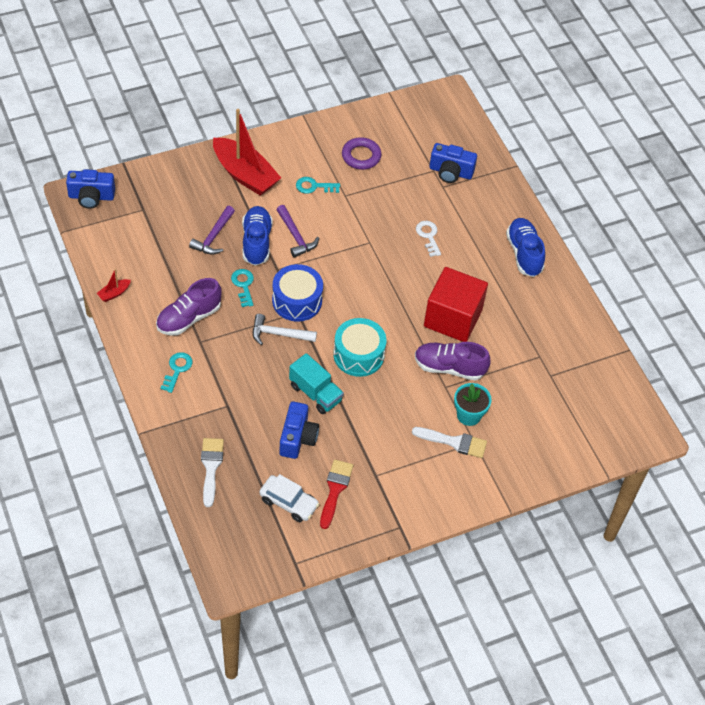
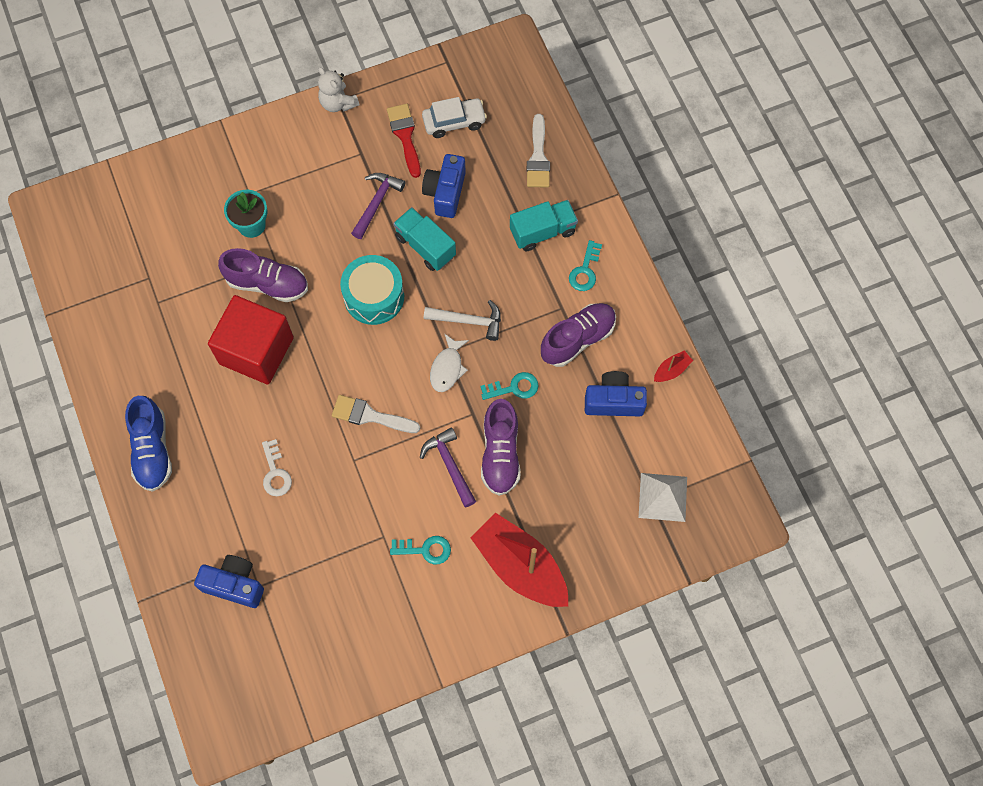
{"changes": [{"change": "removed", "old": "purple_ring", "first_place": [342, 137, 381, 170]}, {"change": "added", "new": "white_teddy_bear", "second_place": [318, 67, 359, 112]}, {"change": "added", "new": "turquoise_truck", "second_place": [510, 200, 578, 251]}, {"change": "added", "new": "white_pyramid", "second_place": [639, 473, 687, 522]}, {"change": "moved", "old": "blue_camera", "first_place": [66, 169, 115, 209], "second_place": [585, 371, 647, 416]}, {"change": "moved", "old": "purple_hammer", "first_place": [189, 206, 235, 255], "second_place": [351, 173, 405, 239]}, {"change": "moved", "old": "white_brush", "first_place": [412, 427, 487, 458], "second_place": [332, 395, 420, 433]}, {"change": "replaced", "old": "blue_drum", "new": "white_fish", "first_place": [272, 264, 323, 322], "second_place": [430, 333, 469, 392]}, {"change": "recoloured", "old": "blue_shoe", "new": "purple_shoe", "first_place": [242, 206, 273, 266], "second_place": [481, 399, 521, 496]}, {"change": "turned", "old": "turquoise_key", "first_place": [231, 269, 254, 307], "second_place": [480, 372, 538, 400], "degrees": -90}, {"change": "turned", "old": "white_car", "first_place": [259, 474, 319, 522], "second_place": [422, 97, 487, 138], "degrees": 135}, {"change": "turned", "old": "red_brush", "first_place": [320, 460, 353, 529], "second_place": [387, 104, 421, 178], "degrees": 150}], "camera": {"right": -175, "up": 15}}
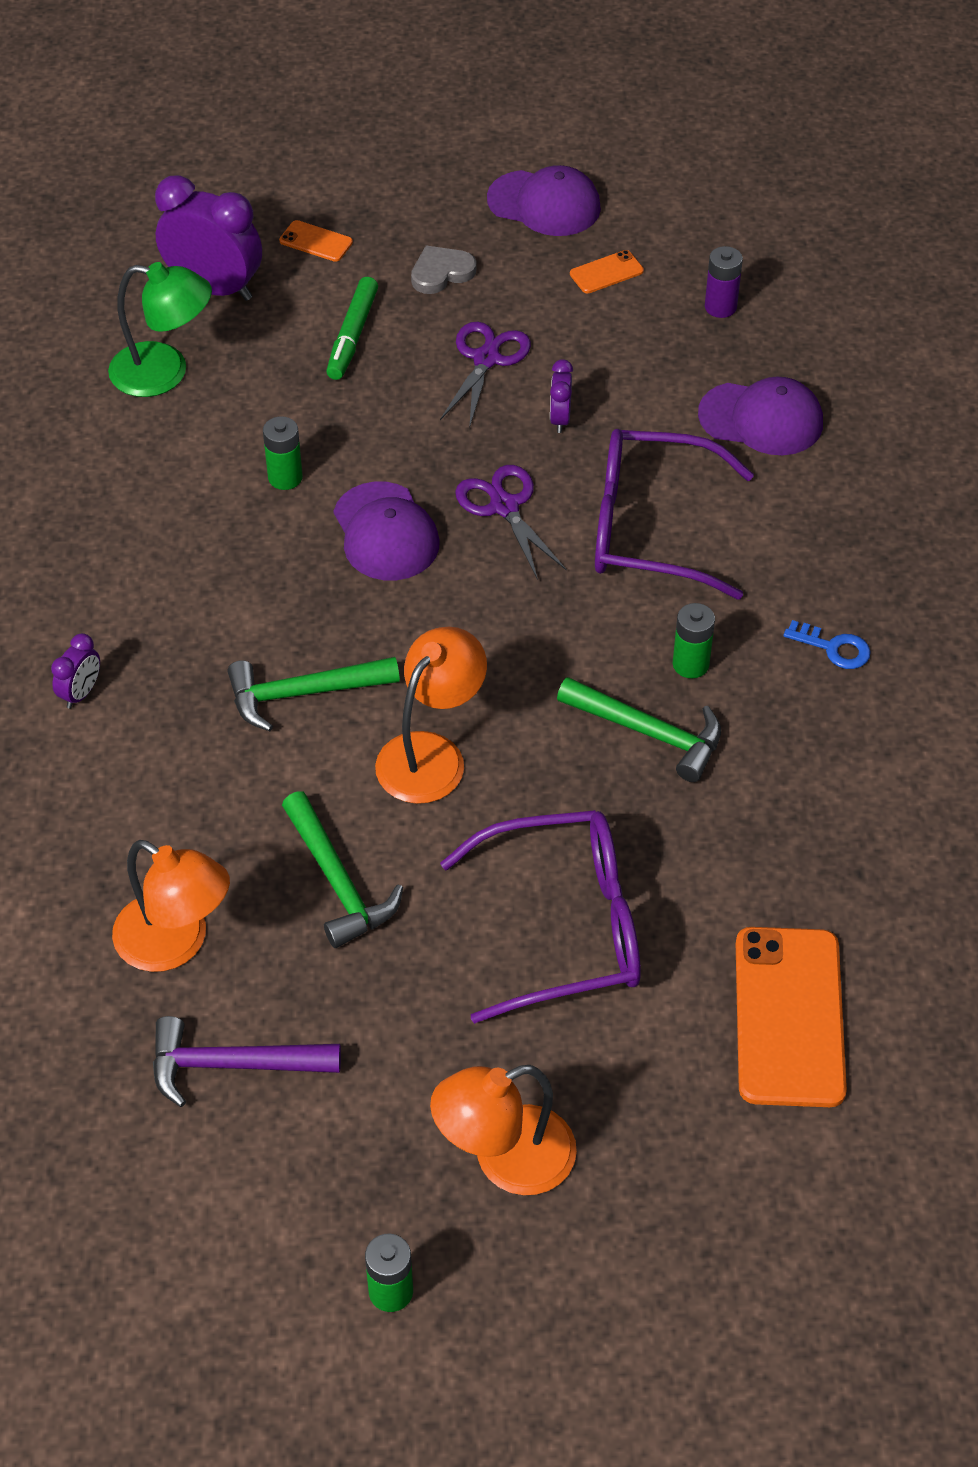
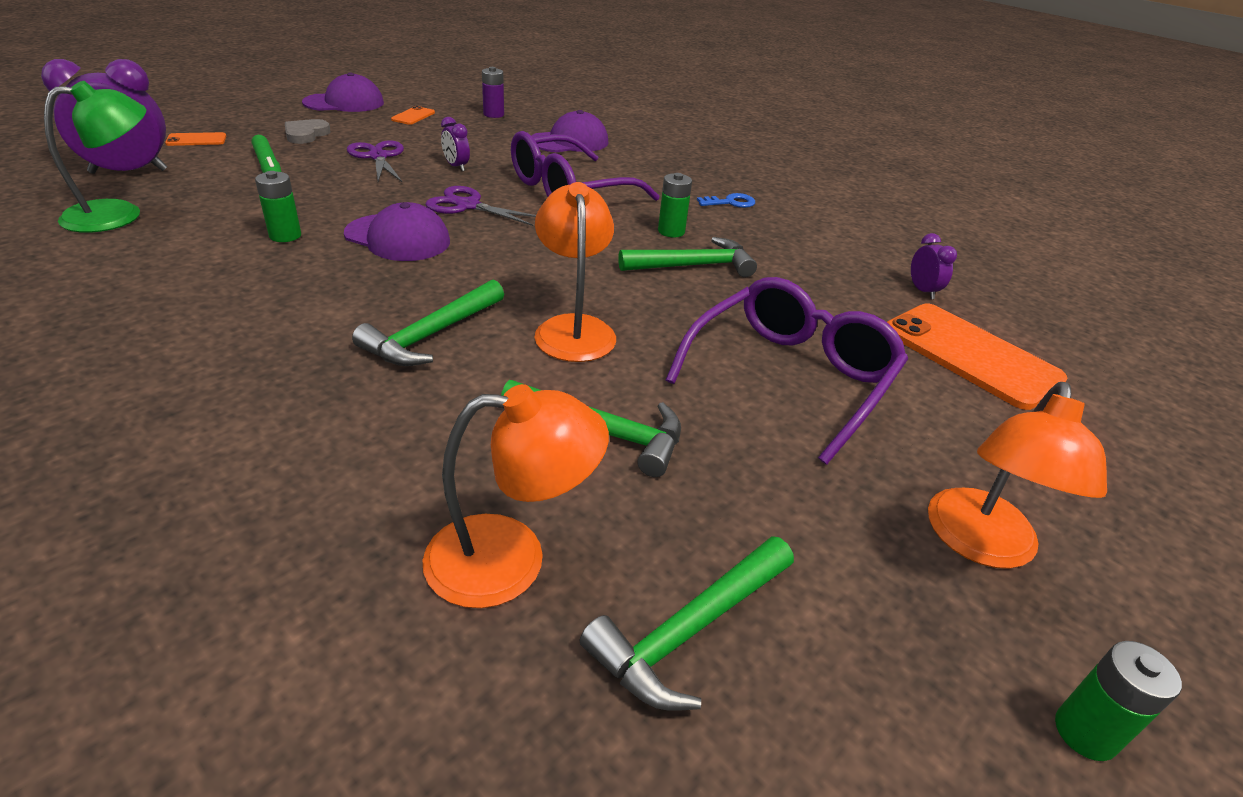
{"changes": [{"change": "moved", "old": "purple_clock", "first_place": [51, 633, 100, 709], "second_place": [911, 233, 957, 299]}, {"change": "recoloured", "old": "purple_hammer", "new": "green_hammer", "first_place": [153, 1016, 341, 1107], "second_place": [580, 536, 794, 711]}], "camera": {"right": -45, "up": -15}}
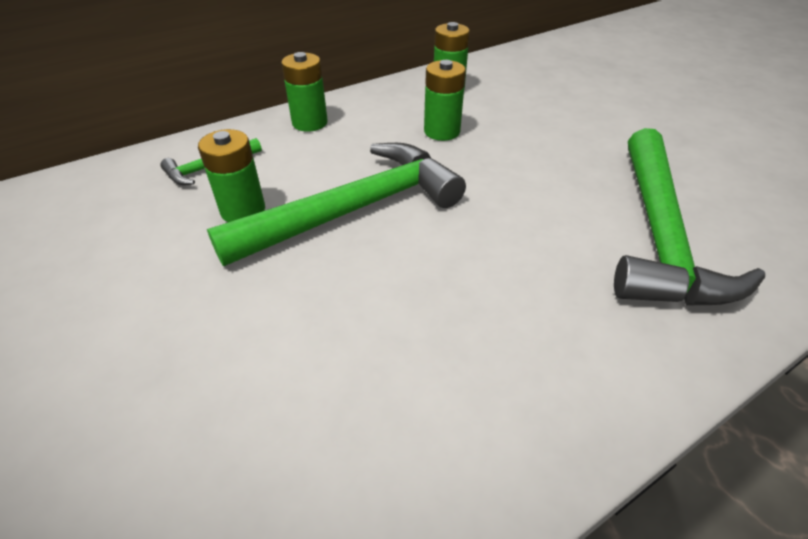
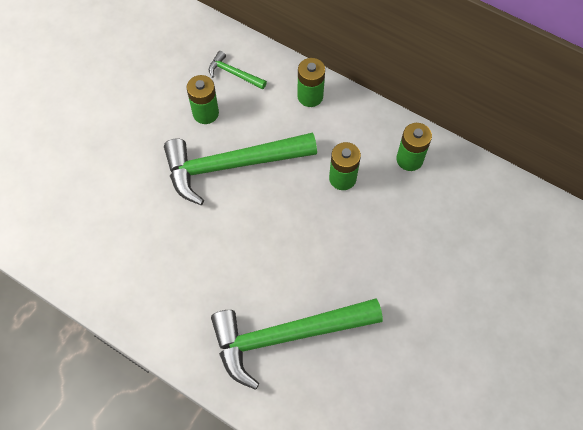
{"changes": [{"change": "turned", "old": "green_hammer", "first_place": [207, 143, 466, 266], "second_place": [164, 133, 317, 205], "degrees": 135}], "camera": {"right": 65, "up": 20}}
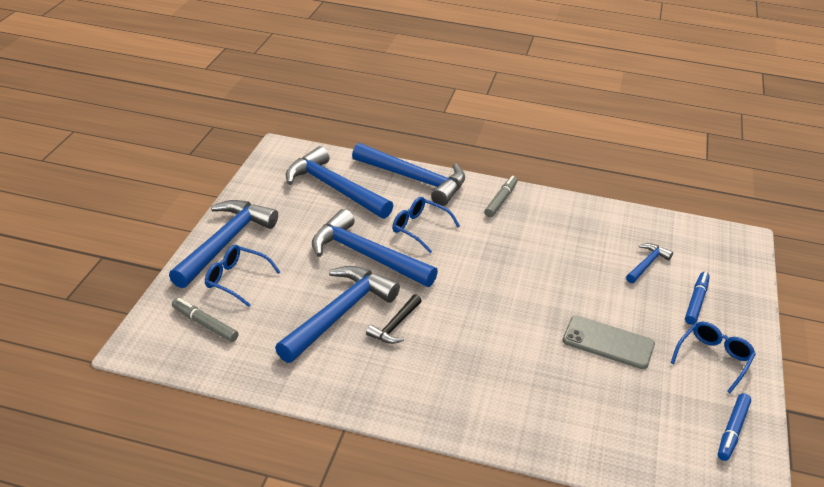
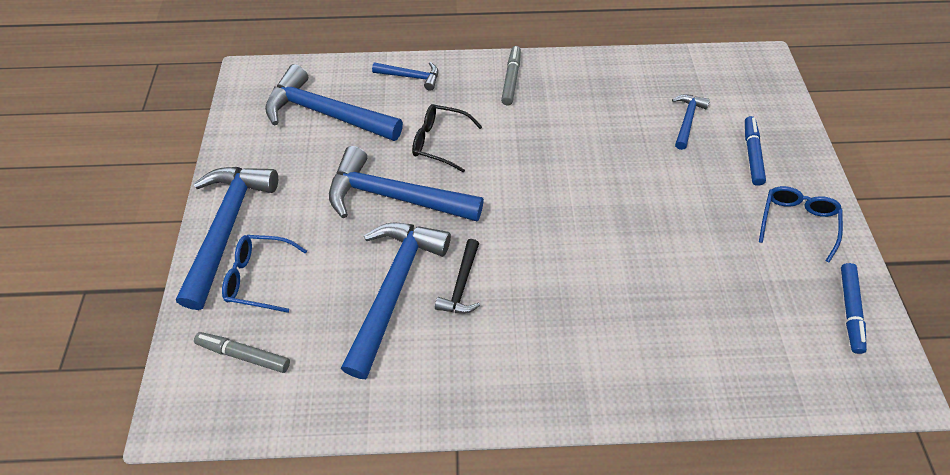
{"changes": [{"change": "removed", "old": "grey_phone", "first_place": [563, 316, 655, 369]}, {"change": "recoloured", "old": "blue_glasses", "new": "black_glasses", "first_place": [392, 197, 460, 253], "second_place": [412, 104, 482, 173]}, {"change": "resized", "old": "blue_hammer", "first_place": [352, 143, 465, 206], "second_place": [372, 62, 438, 91], "factor": 0.49}], "camera": {"right": -15, "up": 20}}
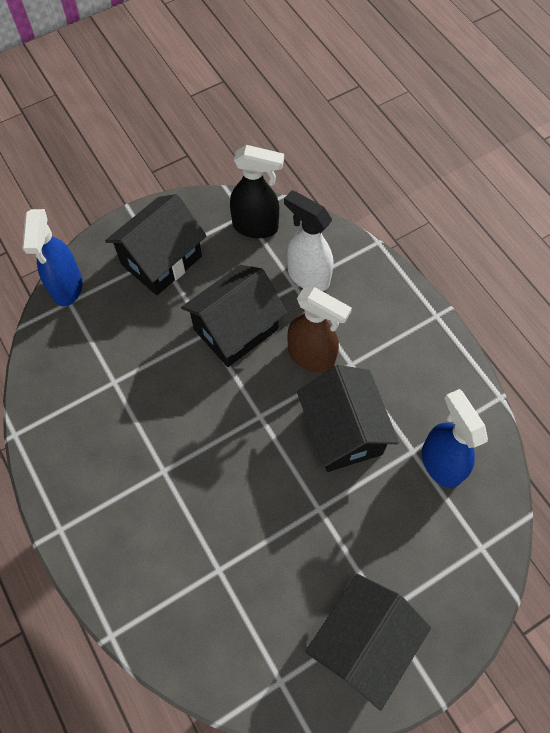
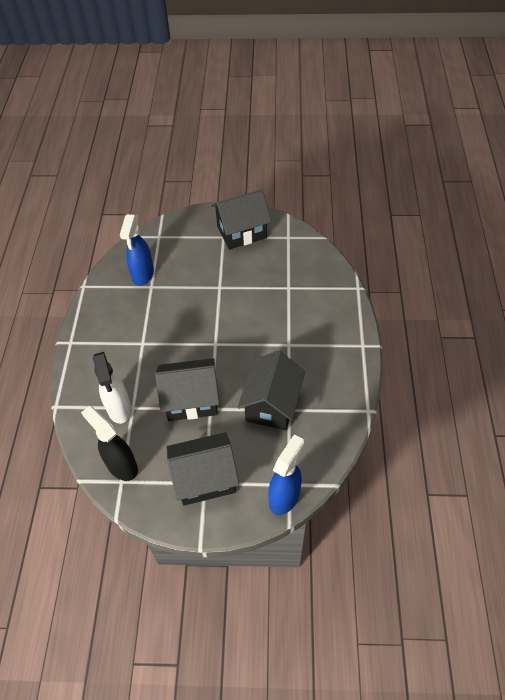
{"changes": [{"change": "removed", "old": "brown_spray_bottle", "first_place": [288, 287, 352, 372]}, {"change": "moved", "old": "black_house", "first_place": [297, 365, 399, 472], "second_place": [238, 351, 305, 430]}], "camera": {"right": -145, "up": -10}}
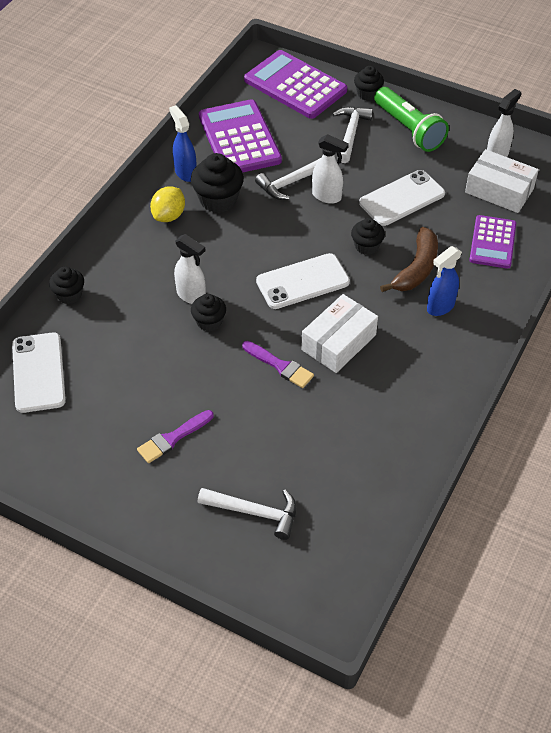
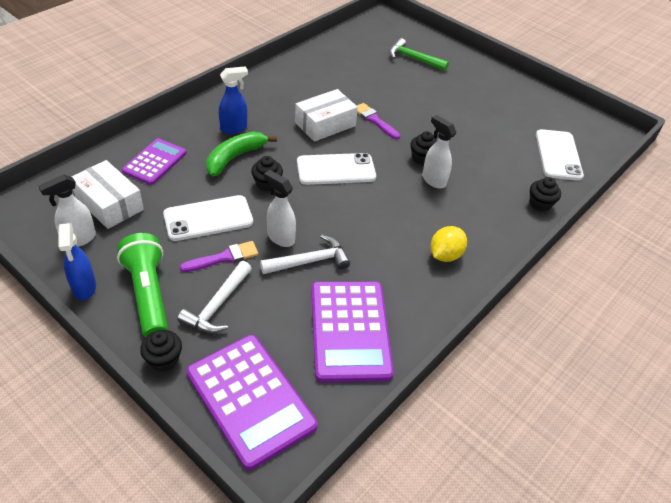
{"changes": [{"change": "removed", "old": "black_cupcake", "first_place": [191, 153, 244, 213]}, {"change": "moved", "old": "purple_brush", "first_place": [137, 410, 213, 463], "second_place": [179, 241, 259, 272]}, {"change": "moved", "old": "blue_spray_bottle", "first_place": [169, 105, 197, 182], "second_place": [59, 223, 96, 300]}, {"change": "recoloured", "old": "white_hammer", "new": "green_hammer", "first_place": [198, 488, 296, 540], "second_place": [389, 38, 449, 71]}, {"change": "recoloured", "old": "brown_banana", "new": "green_banana", "first_place": [380, 227, 438, 292], "second_place": [206, 131, 277, 176]}], "camera": {"right": -170, "up": -5}}
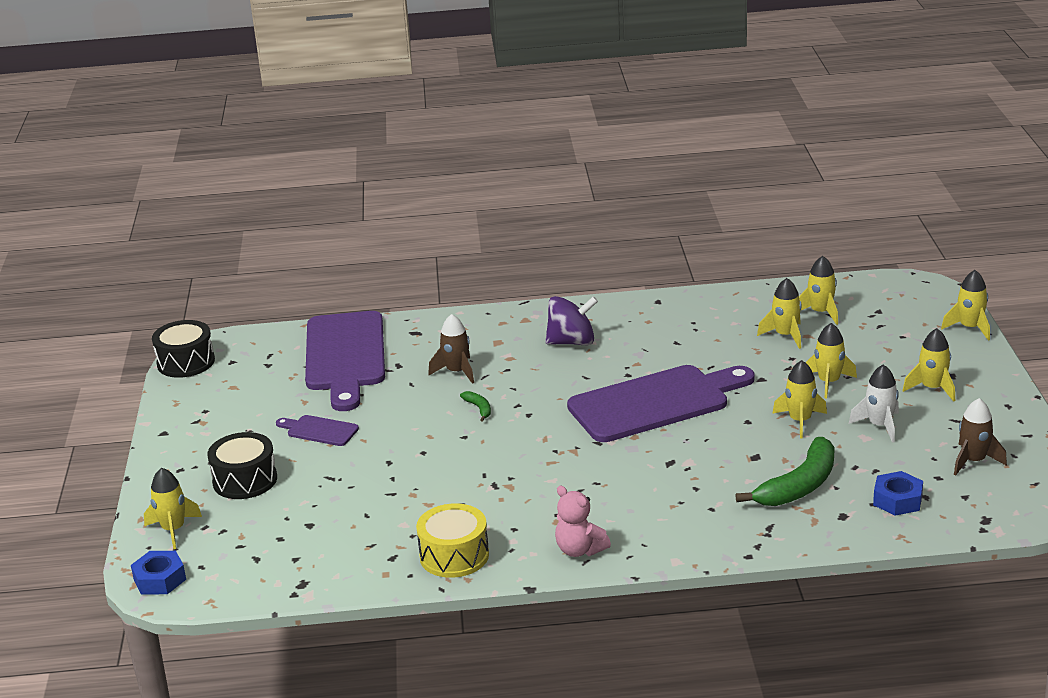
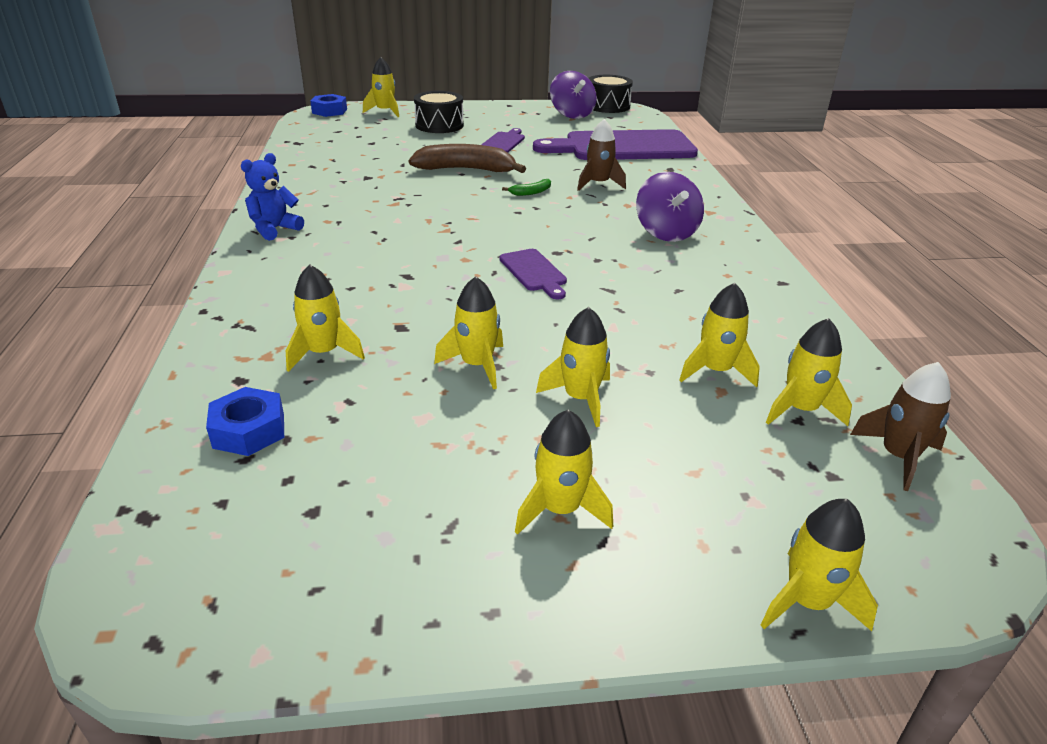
{"changes": [{"change": "removed", "old": "yellow_drum", "first_place": [416, 503, 489, 578]}, {"change": "removed", "old": "white_rocket", "first_place": [849, 364, 899, 443]}, {"change": "added", "new": "brown_banana", "second_place": [409, 144, 526, 173]}, {"change": "added", "new": "purple_spinning_top", "second_place": [550, 71, 597, 119]}, {"change": "moved", "old": "brown_rocket", "first_place": [954, 398, 1007, 475], "second_place": [850, 362, 951, 491]}, {"change": "replaced", "old": "green_banana", "new": "yellow_rocket", "first_place": [735, 437, 835, 506], "second_place": [286, 265, 365, 372]}, {"change": "recoloured", "old": "pink_teddy_bear", "new": "blue_teddy_bear", "first_place": [555, 486, 611, 557], "second_place": [241, 153, 304, 241]}, {"change": "resized", "old": "purple_cutting_board", "first_place": [567, 365, 755, 442], "second_place": [500, 249, 567, 299], "factor": 0.44}], "camera": {"right": 85, "up": 5}}
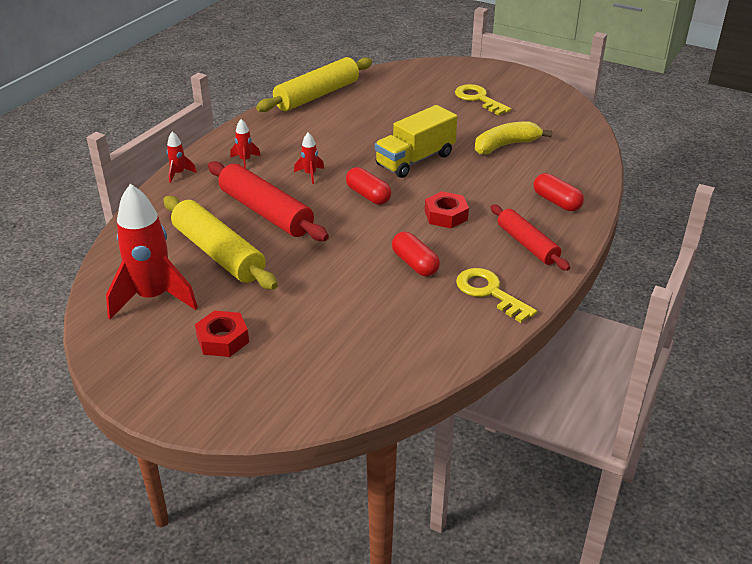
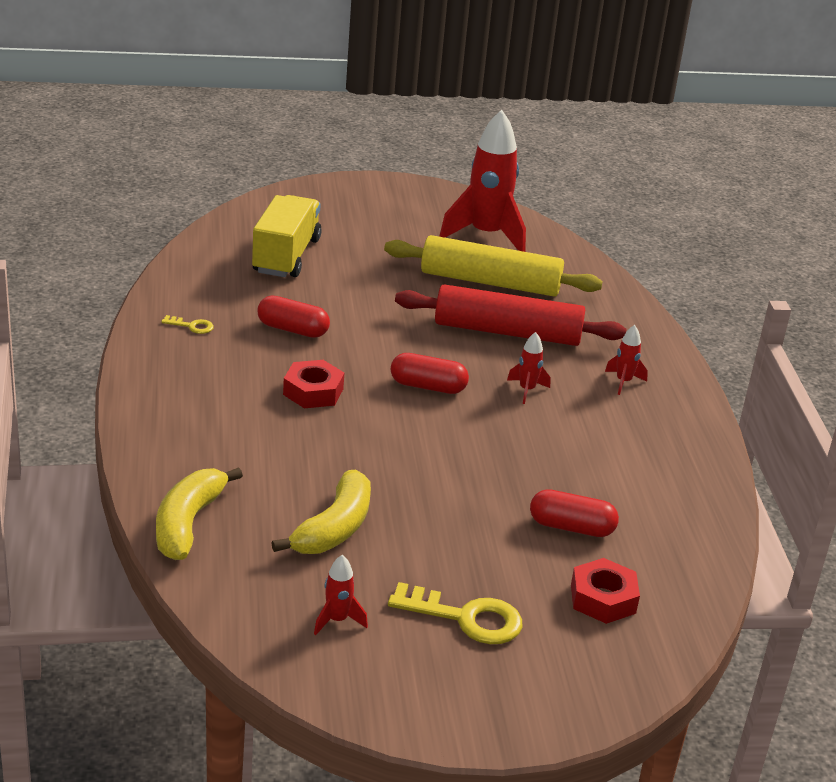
{"changes": [{"change": "removed", "old": "yellow_rolling_pin", "first_place": [256, 57, 372, 112]}, {"change": "removed", "old": "red_rolling_pin", "first_place": [491, 204, 570, 271]}, {"change": "added", "new": "yellow_banana", "second_place": [156, 467, 243, 560]}, {"change": "moved", "old": "red_rocket", "first_place": [167, 132, 197, 183], "second_place": [314, 555, 368, 635]}, {"change": "moved", "old": "red_nut", "first_place": [195, 310, 249, 357], "second_place": [571, 558, 640, 624]}, {"change": "moved", "old": "yellow_truck", "first_place": [375, 105, 457, 178], "second_place": [252, 195, 322, 277]}, {"change": "moved", "old": "red_capsule", "first_place": [534, 173, 584, 211], "second_place": [530, 489, 619, 537]}, {"change": "resized", "old": "yellow_key", "first_place": [456, 268, 537, 323], "second_place": [161, 315, 214, 334], "factor": 0.49}], "camera": {"right": 140, "up": -5}}
